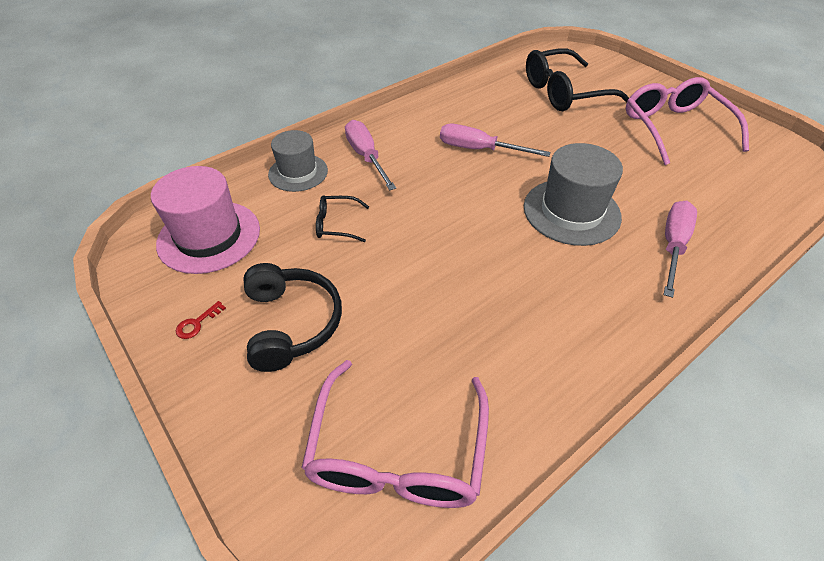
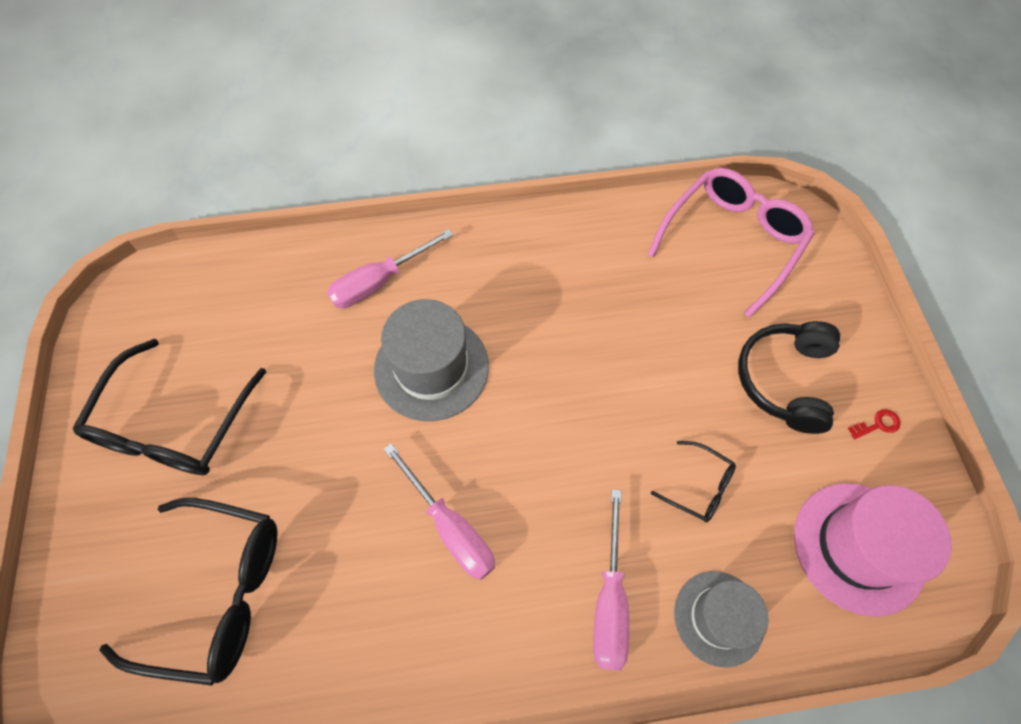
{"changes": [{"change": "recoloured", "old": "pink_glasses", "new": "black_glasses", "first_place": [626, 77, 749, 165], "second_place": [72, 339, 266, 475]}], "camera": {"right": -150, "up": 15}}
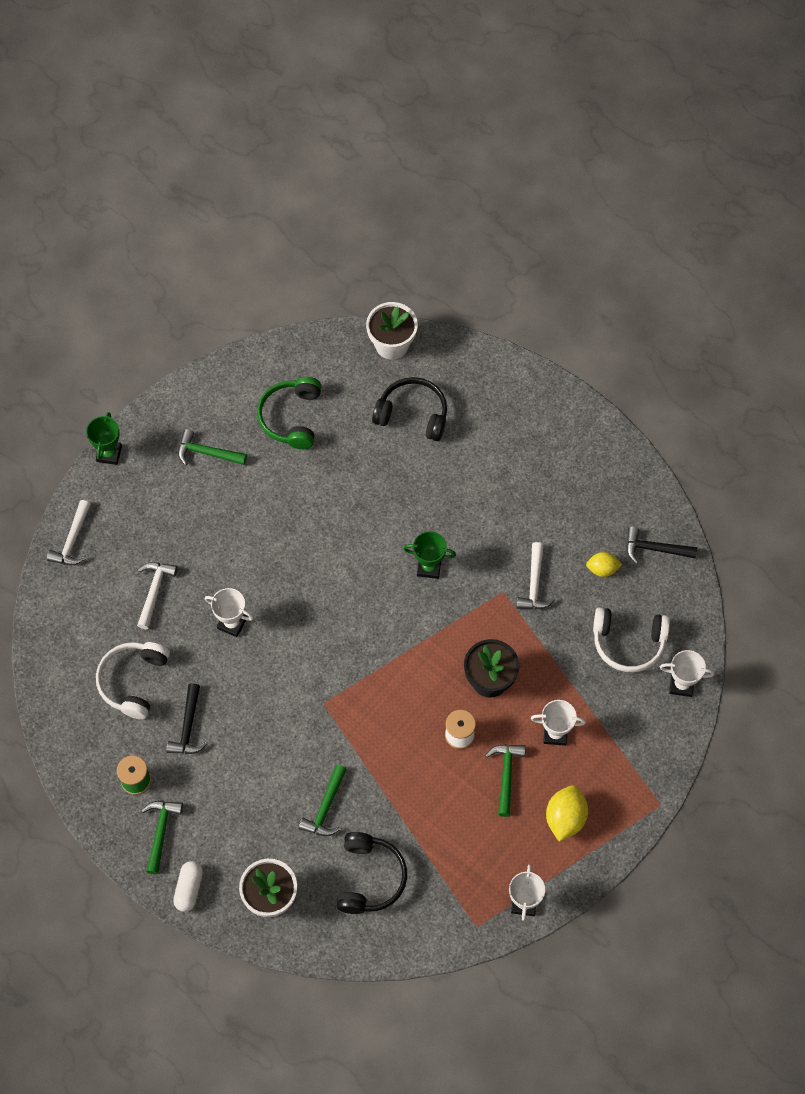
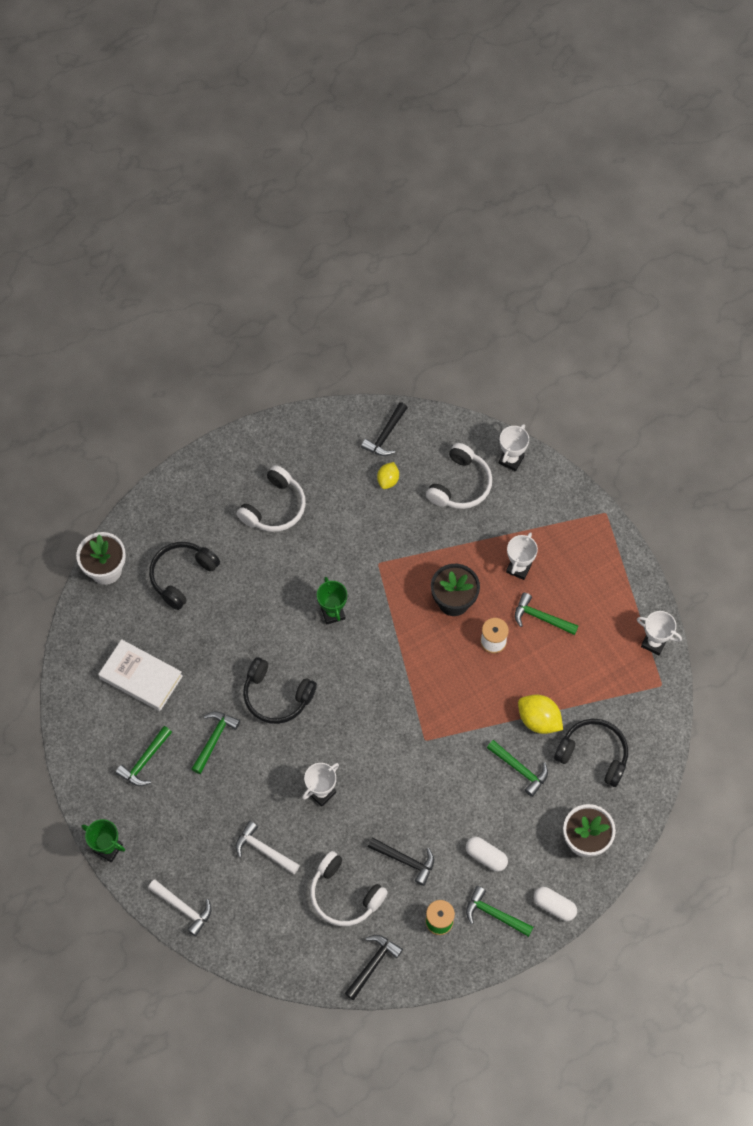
{"changes": [{"change": "removed", "old": "white_hammer", "first_place": [516, 542, 556, 609]}, {"change": "added", "new": "green_hammer", "second_place": [192, 711, 240, 774]}, {"change": "added", "new": "white_headphones", "second_place": [237, 465, 306, 532]}, {"change": "added", "new": "black_headphones", "second_place": [243, 657, 317, 724]}, {"change": "added", "new": "black_hammer", "second_place": [345, 935, 403, 1000]}, {"change": "added", "new": "white_capsule", "second_place": [466, 837, 508, 872]}, {"change": "moved", "old": "yellow_lemon", "first_place": [546, 785, 588, 842], "second_place": [518, 695, 563, 734]}, {"change": "replaced", "old": "green_headphones", "new": "white_book", "first_place": [257, 377, 322, 449], "second_place": [98, 639, 183, 711]}, {"change": "turned", "old": "green_trophy", "first_place": [403, 531, 456, 579], "second_place": [317, 577, 347, 625], "degrees": -45}], "camera": {"right": -70, "up": 0}}
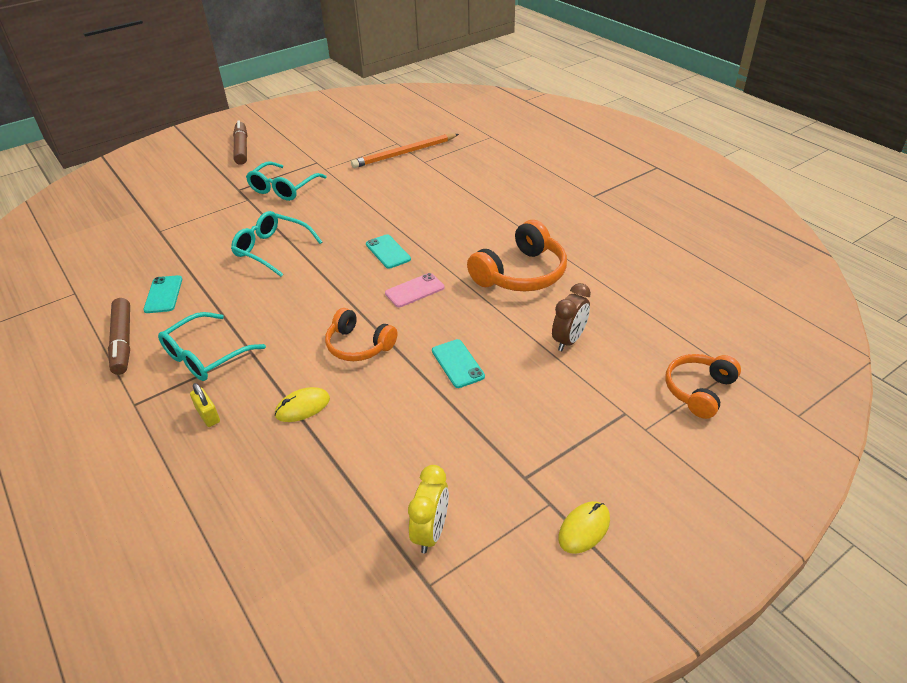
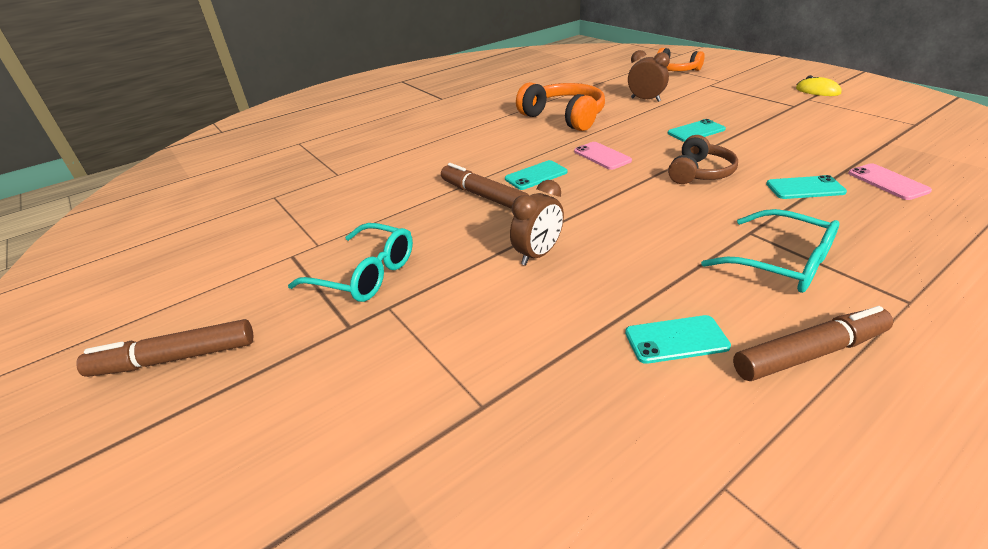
{"changes": [{"change": "removed", "old": "yellow_padlock", "first_place": [190, 383, 220, 427]}, {"change": "removed", "old": "orange_pencil", "first_place": [351, 134, 459, 168]}, {"change": "removed", "old": "yellow_clock", "first_place": [408, 465, 449, 553]}, {"change": "added", "new": "brown_marker", "second_place": [441, 163, 529, 209]}, {"change": "added", "new": "pink_phone", "second_place": [848, 163, 932, 200]}, {"change": "replaced", "old": "turquoise_glasses", "new": "brown_clock", "first_place": [231, 211, 322, 277], "second_place": [510, 180, 564, 265]}, {"change": "replaced", "old": "yellow_mouse", "new": "turquoise_phone", "first_place": [275, 387, 330, 422], "second_place": [766, 175, 847, 199]}, {"change": "recoloured", "old": "orange_headphones", "new": "brown_headphones", "first_place": [325, 308, 397, 361], "second_place": [668, 135, 738, 184]}], "camera": {"right": -90, "up": -5}}
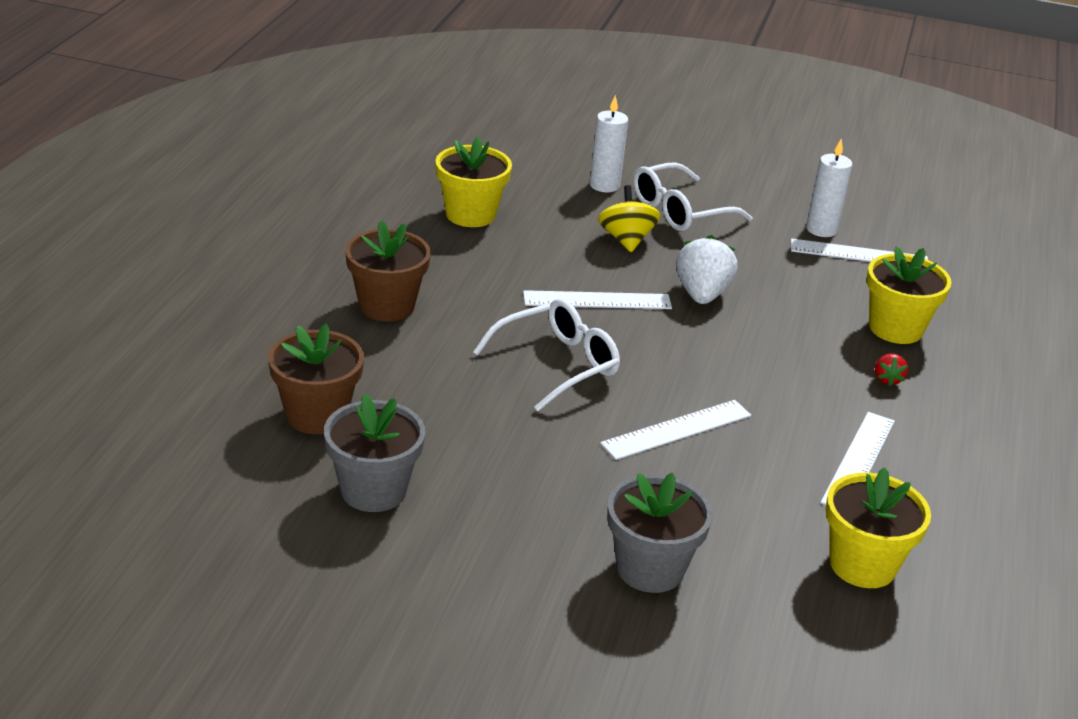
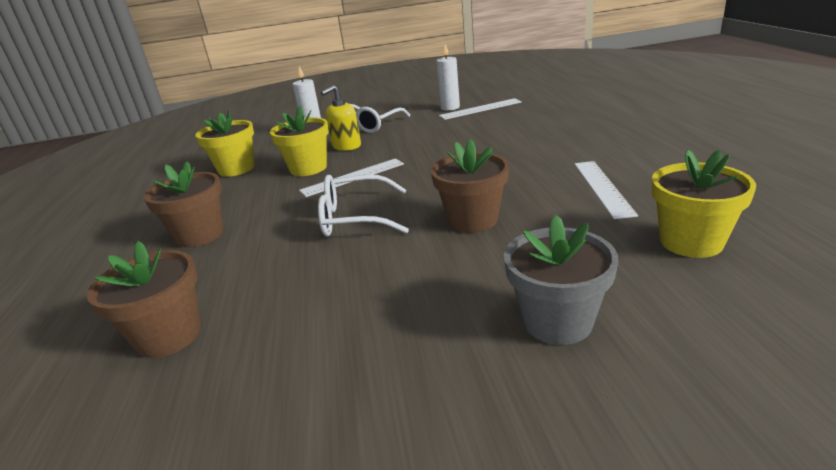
{"changes": [{"change": "removed", "old": "grey_flower_pot", "first_place": [324, 394, 425, 512]}, {"change": "removed", "old": "white_strawberry", "first_place": [676, 235, 737, 304]}, {"change": "removed", "old": "red_strawberry", "first_place": [875, 353, 908, 386]}, {"change": "moved", "old": "yellow_flower_pot", "first_place": [867, 246, 952, 344], "second_place": [270, 106, 329, 176]}, {"change": "replaced", "old": "yellow_spinning_top", "new": "yellow_soap_dispenser", "first_place": [598, 185, 661, 252], "second_place": [321, 85, 361, 151]}, {"change": "replaced", "old": "white_ruler", "new": "brown_flower_pot", "first_place": [600, 400, 751, 460], "second_place": [431, 139, 509, 233]}, {"change": "turned", "old": "white_glasses", "first_place": [473, 299, 620, 412], "second_place": [318, 175, 409, 237], "degrees": -120}], "camera": {"right": -20, "up": -5}}
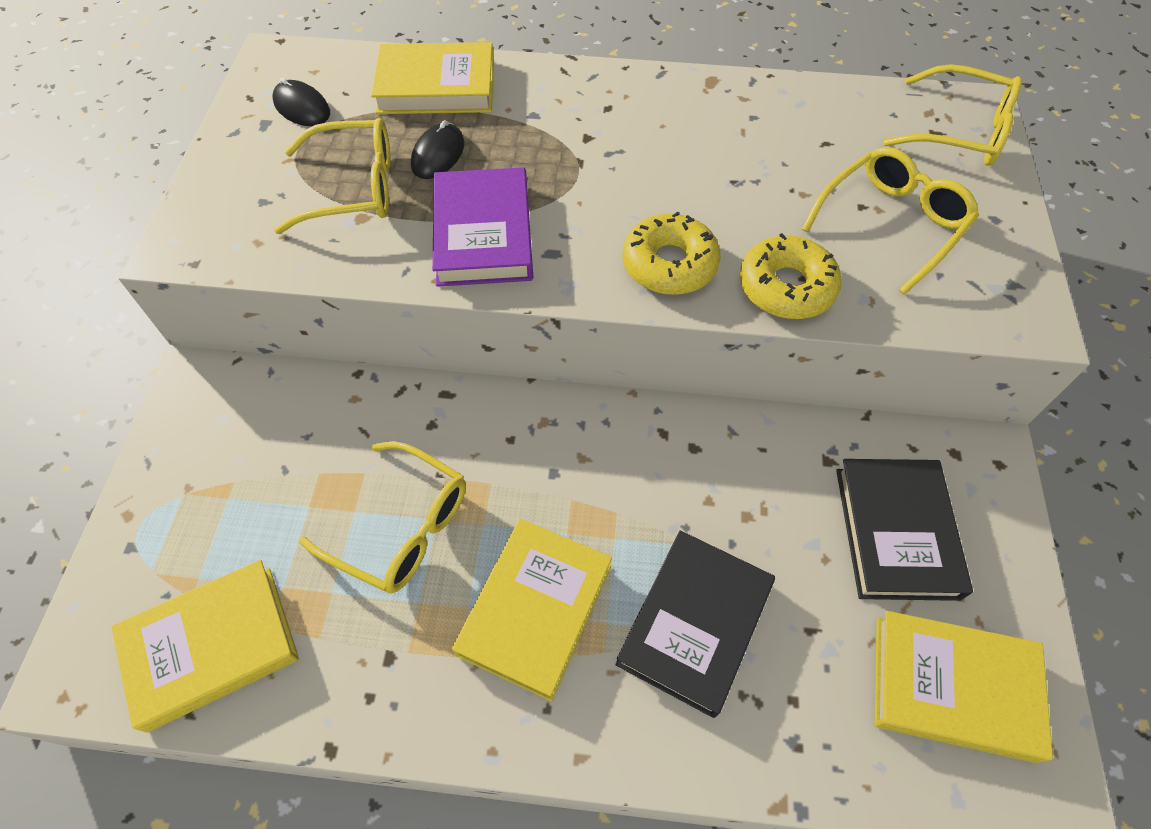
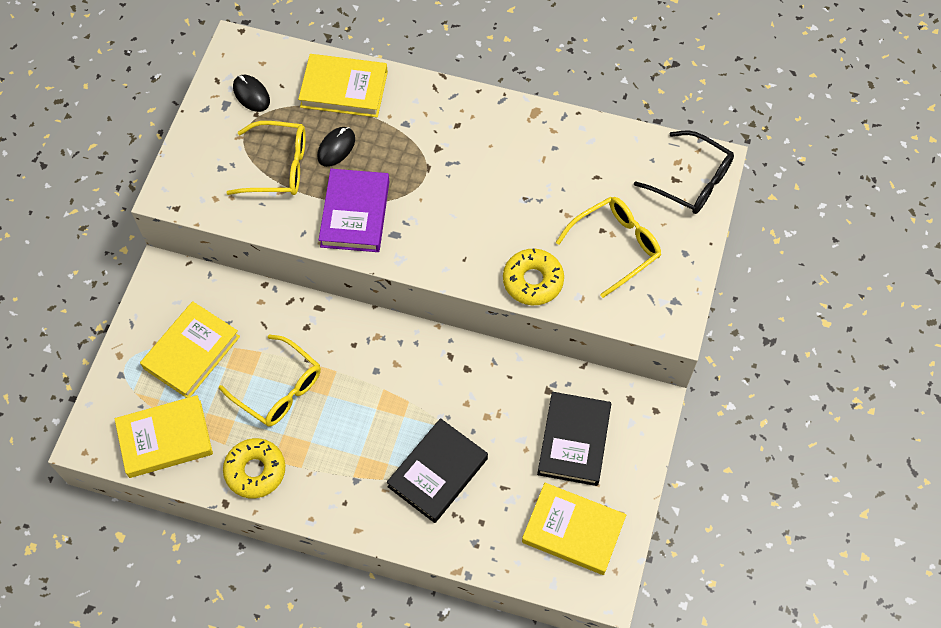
{"changes": [{"change": "moved", "old": "yellow_book", "first_place": [452, 519, 612, 701], "second_place": [140, 301, 240, 398]}, {"change": "moved", "old": "yellow_donut", "first_place": [622, 212, 721, 295], "second_place": [223, 438, 285, 498]}, {"change": "recoloured", "old": "yellow_glasses", "new": "black_glasses", "first_place": [883, 64, 1022, 166], "second_place": [634, 130, 734, 214]}], "camera": {"right": 10, "up": 5}}
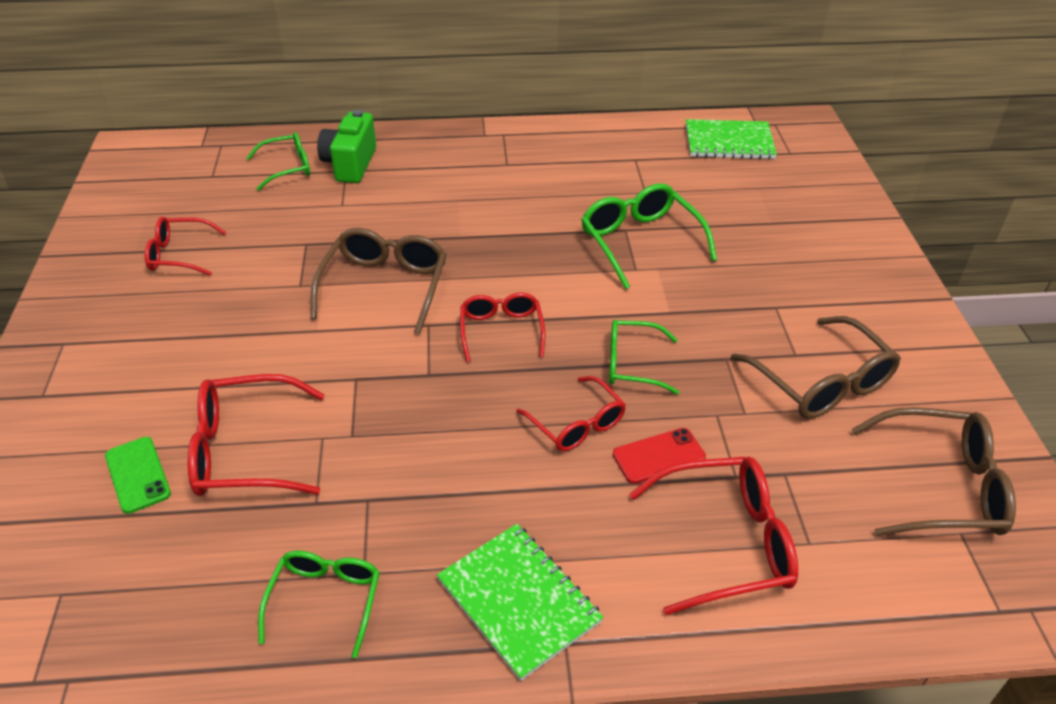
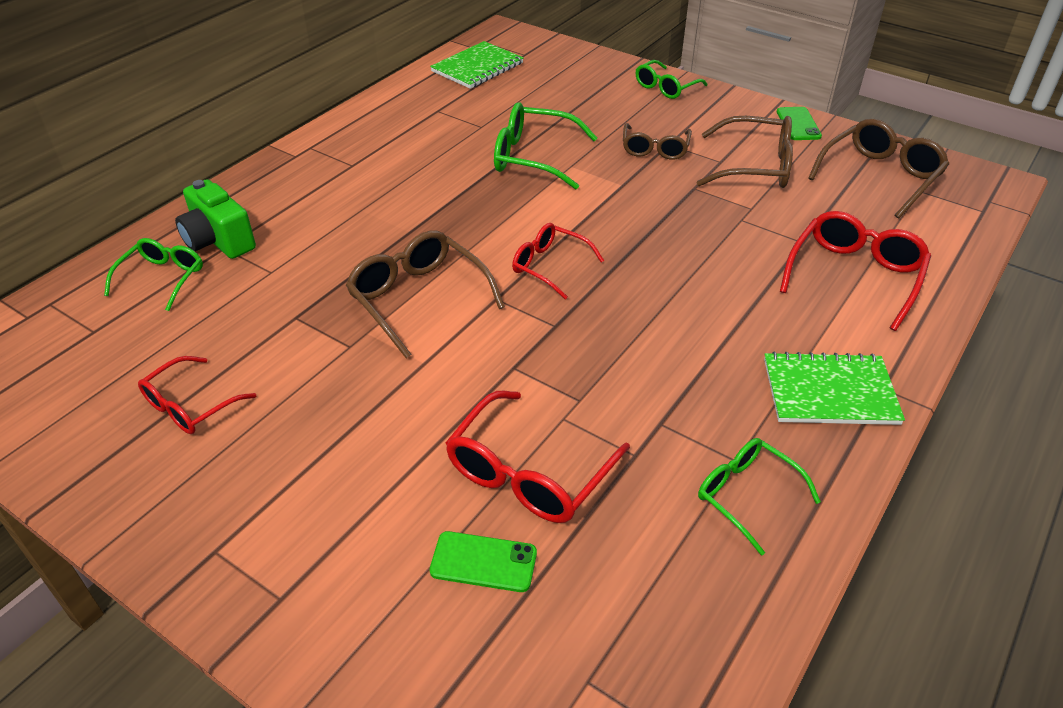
{"changes": [{"change": "removed", "old": "red_glasses", "first_place": [516, 376, 626, 452]}, {"change": "removed", "old": "red_phone", "first_place": [613, 428, 706, 484]}, {"change": "added", "new": "brown_glasses", "second_place": [623, 123, 692, 160]}, {"change": "added", "new": "green_phone", "second_place": [777, 107, 822, 140]}, {"change": "moved", "old": "green_glasses", "first_place": [609, 320, 679, 395], "second_place": [635, 60, 708, 99]}], "camera": {"right": -50, "up": 0}}
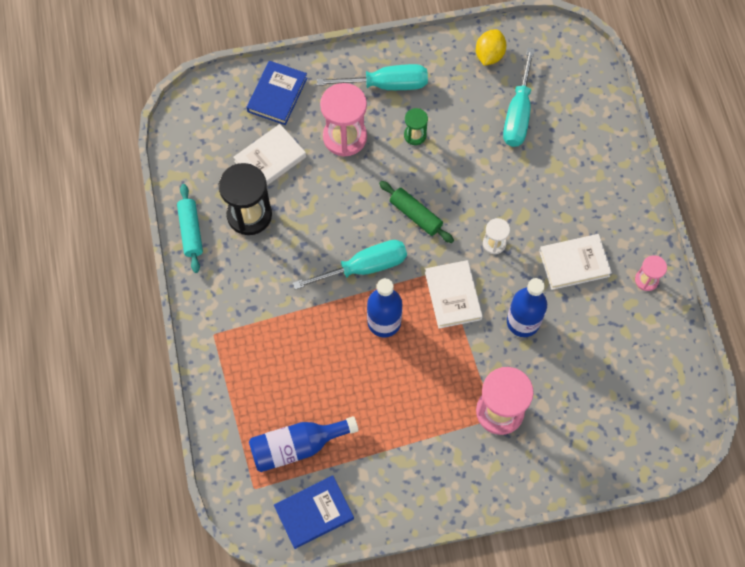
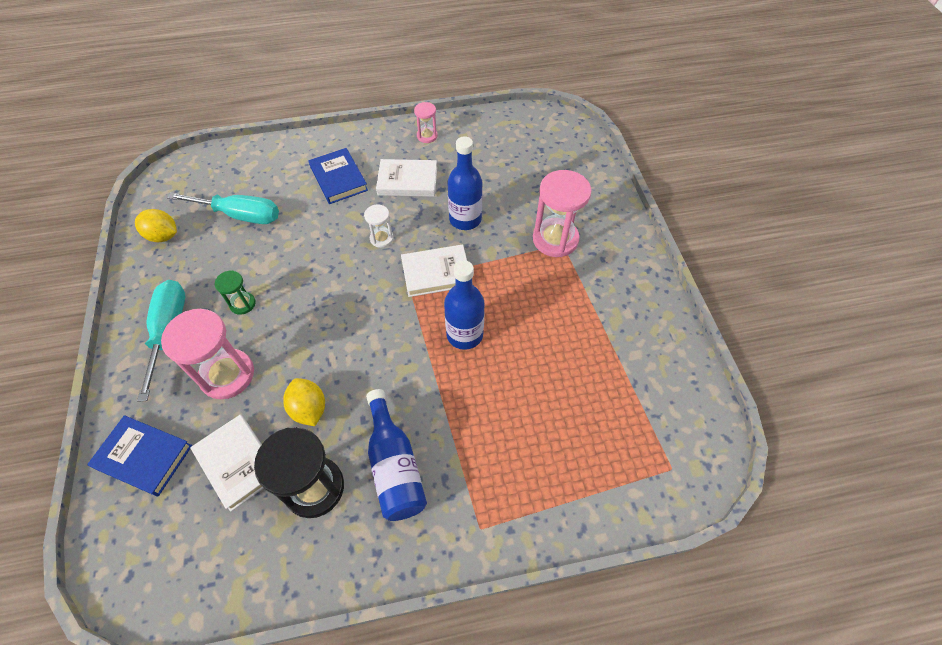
{"changes": [{"change": "removed", "old": "turquoise_rolling_pin", "first_place": [177, 184, 203, 273]}, {"change": "removed", "old": "turquoise_screwdriver", "first_place": [293, 240, 407, 290]}, {"change": "removed", "old": "green_rolling_pin", "first_place": [379, 181, 454, 243]}, {"change": "added", "new": "yellow_lemon", "second_place": [283, 378, 325, 426]}, {"change": "moved", "old": "blue_bottle", "first_place": [249, 416, 359, 472], "second_place": [366, 389, 427, 521]}, {"change": "moved", "old": "blue_book", "first_place": [274, 475, 354, 549], "second_place": [309, 148, 368, 204]}, {"change": "turned", "old": "white_book", "first_place": [539, 234, 612, 290], "second_place": [376, 159, 437, 197], "degrees": -75}], "camera": {"right": -90, "up": -10}}
